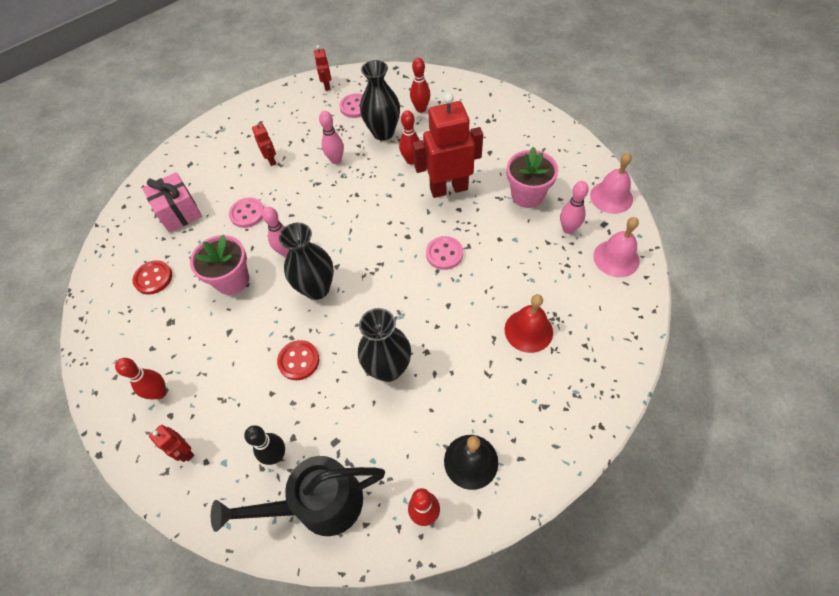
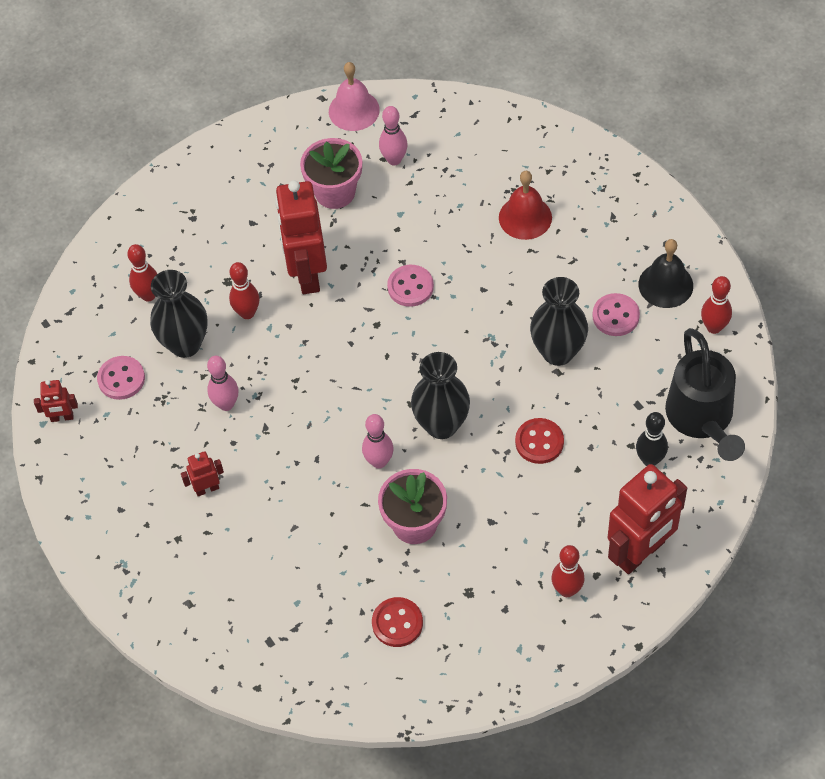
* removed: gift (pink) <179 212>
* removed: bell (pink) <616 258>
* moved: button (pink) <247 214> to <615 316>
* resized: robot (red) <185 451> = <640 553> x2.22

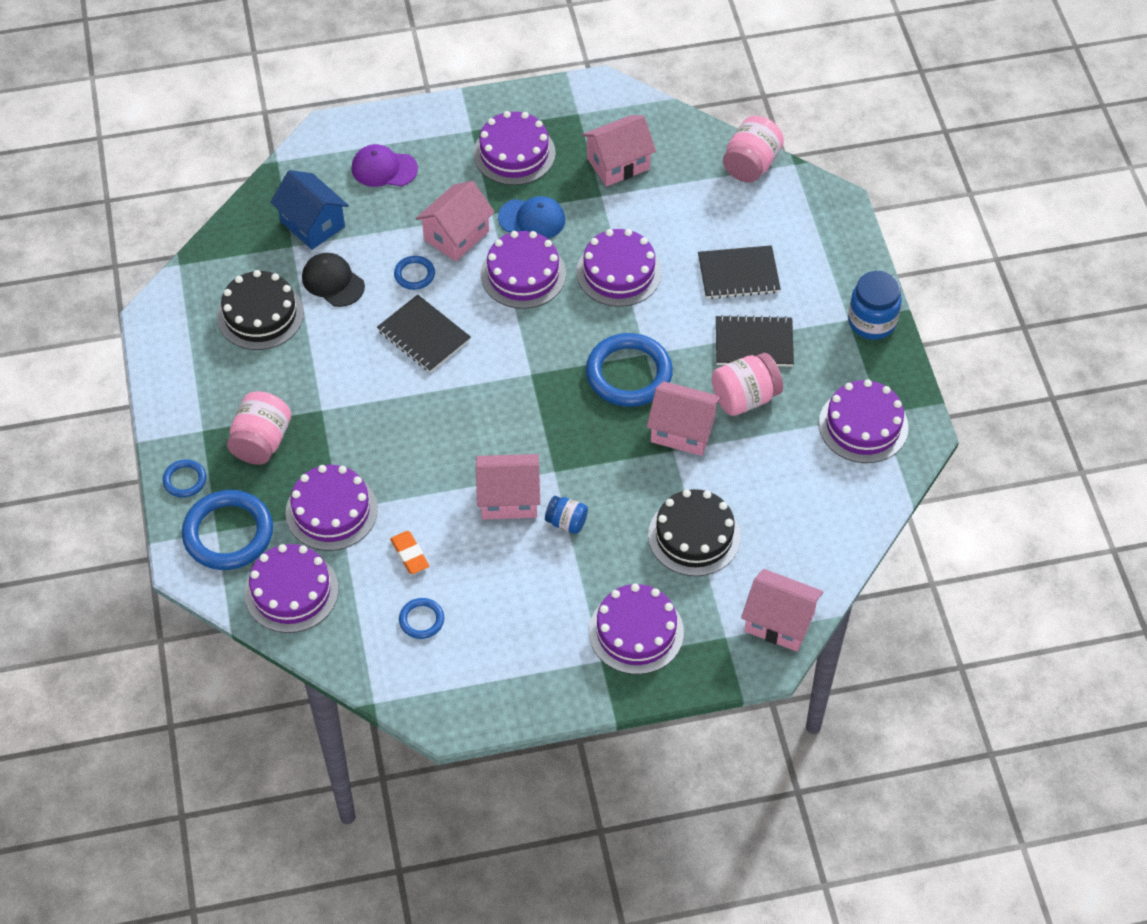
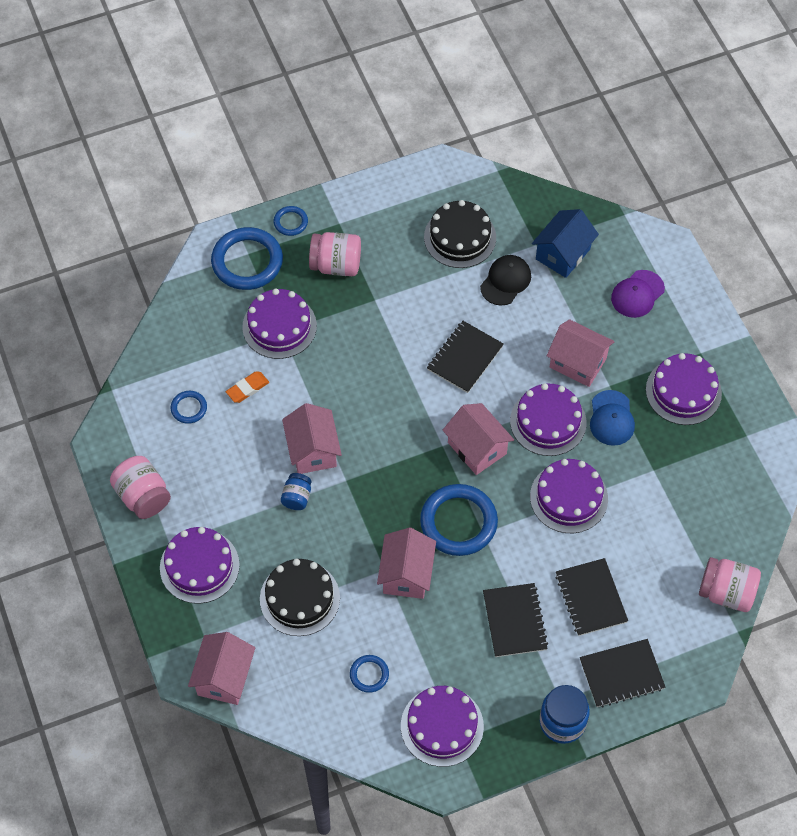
* removed: cake (purple) <291 591>
* added: notebook (black) <621 674>
* moved: ring (blue) <414 274> to <369 674>
* moved: house (pink) <618 163> to <477 448>
* moved: jar (pink) <745 398> to <143 496>
* turned: cap (purple) <384 169> = <637 294> 135 degrees counterclockwise

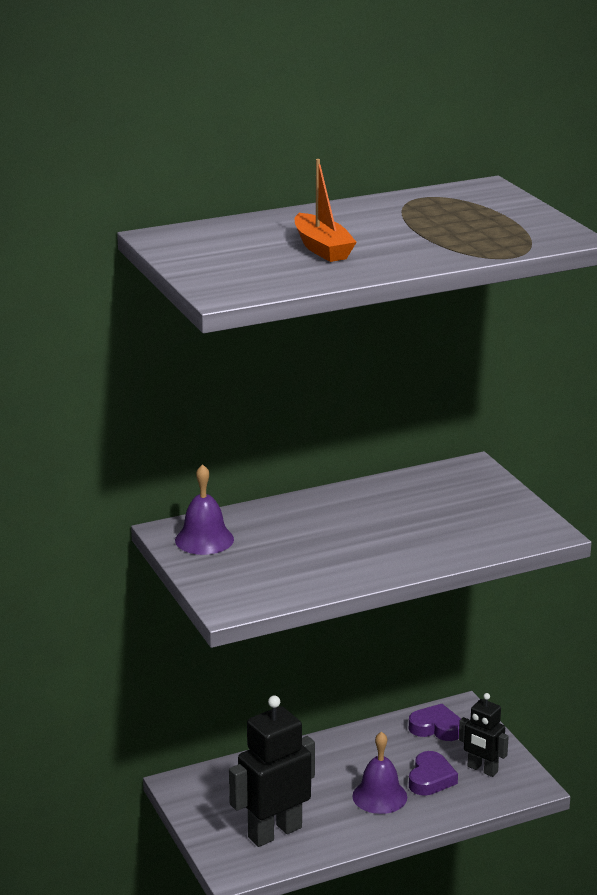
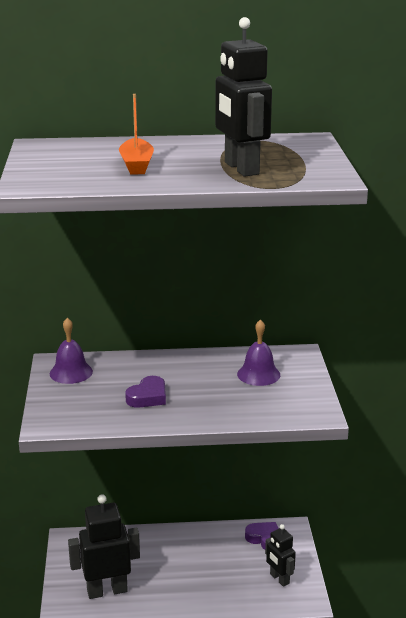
* added: robot (black) <241 168>
* moved: bell (purple) <379 796> to <258 374>
* moved: heart (purple) <430 779> to <148 397>

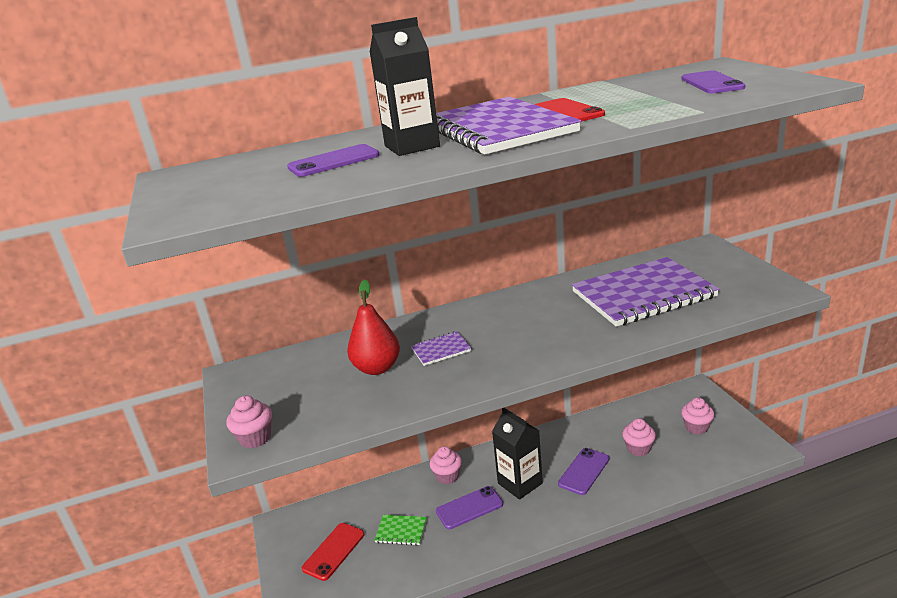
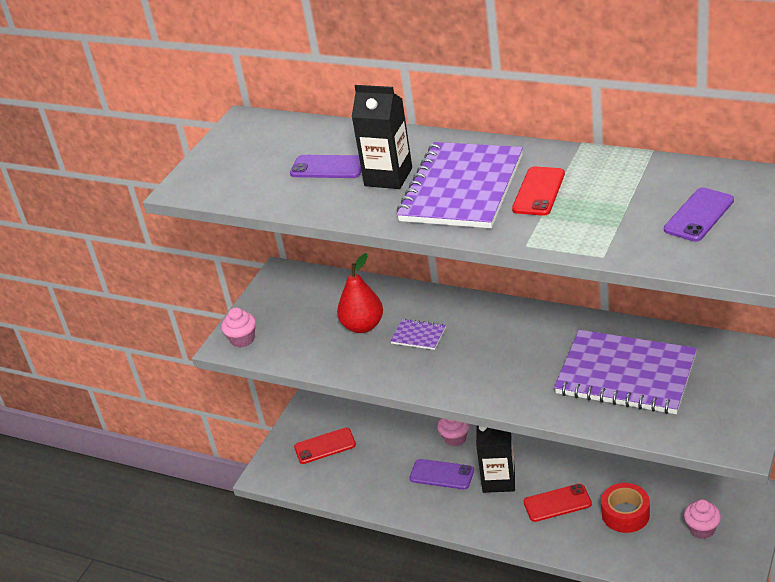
* removed: notebook (green) <401 531>
* replaced: cupcake (pink) <638 449> to tape (red) <625 514>
* recoloured: phone (purple) <584 471> to phone (red) <557 503>

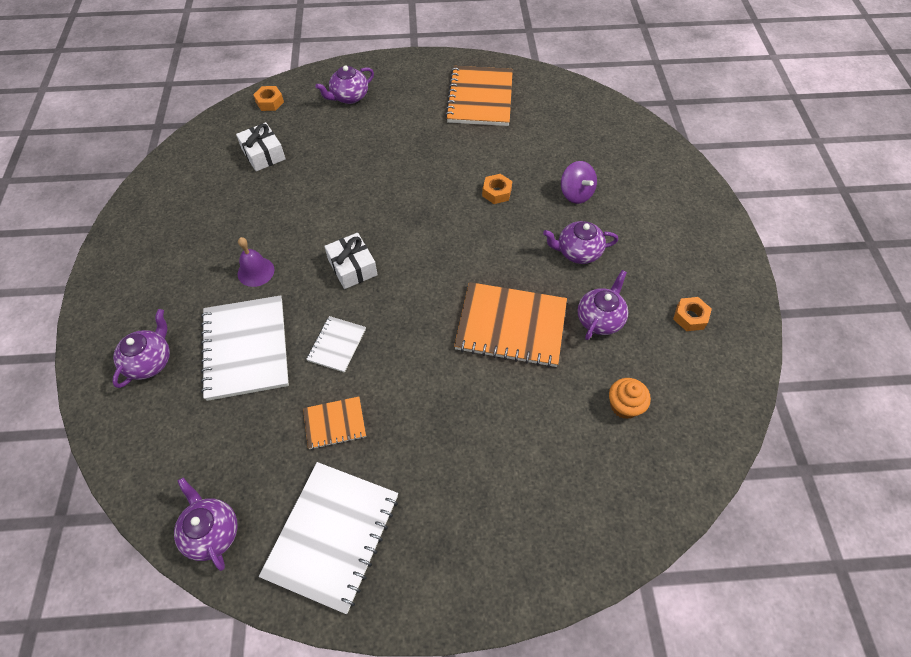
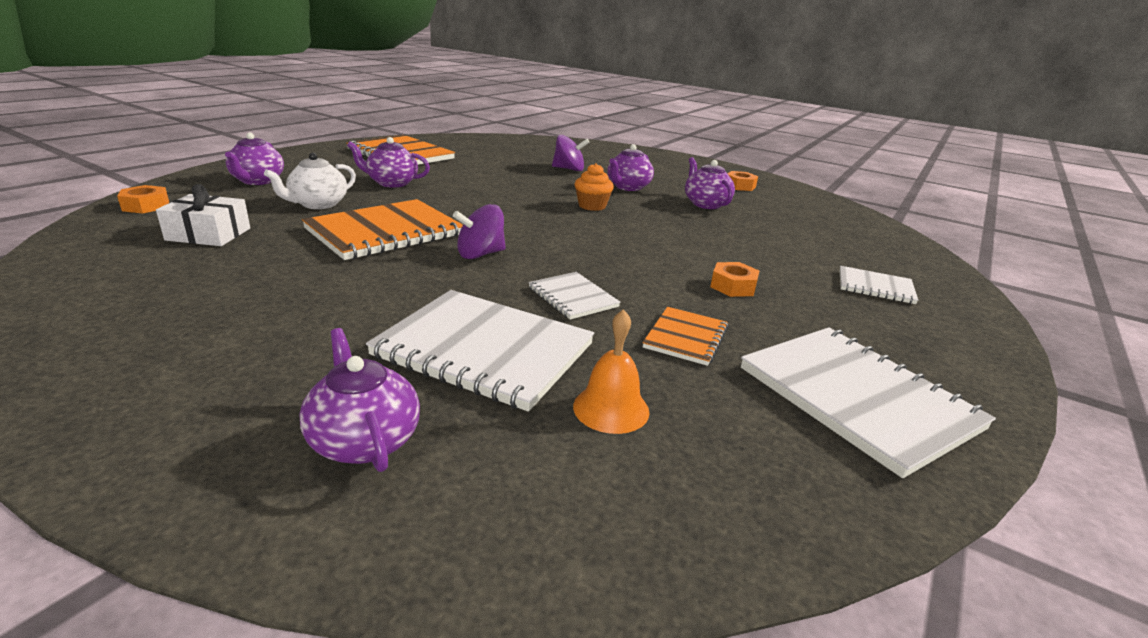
* removed: bell (purple) <256 271>
* added: teapot (white) <318 204>
* added: bell (orange) <611 408>
* added: notebook (white) <875 287>
* moved: teapot (purple) <212 532> to <391 183>
* moved: notebook (orange) <511 326> to <385 232>
* moved: nut (orange) <496 192> to <733 286>
* moved: cupcake (orange) <624 406> to <592 206>
* replaced: gift (white) <352 267> to spinning top (purple) <480 254>

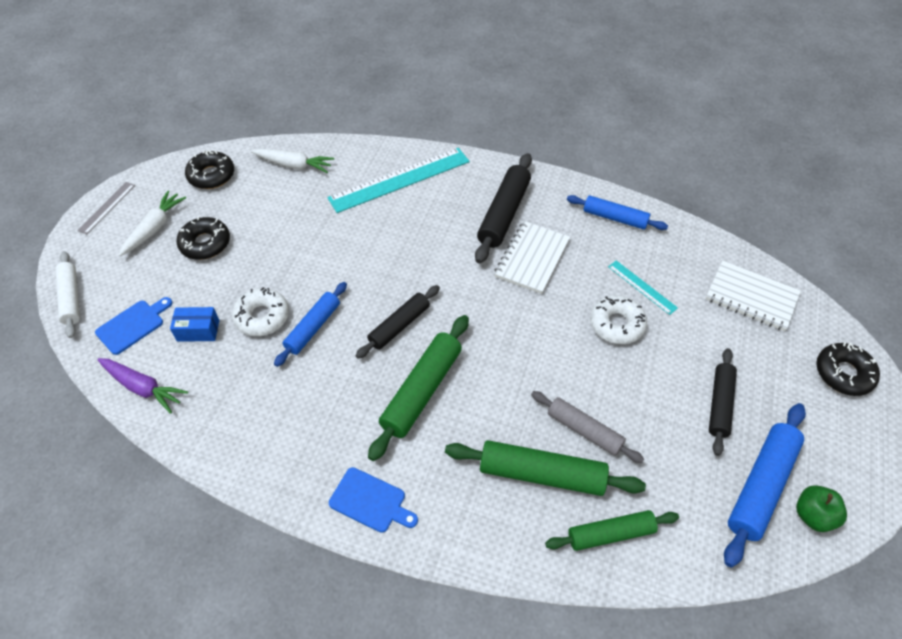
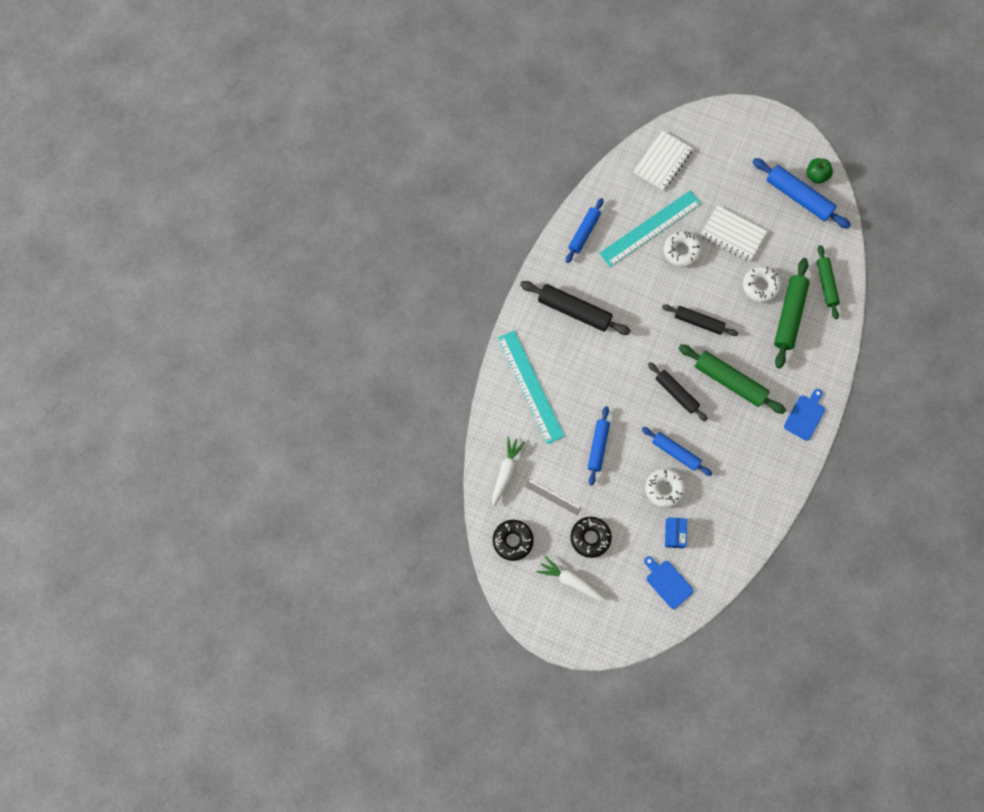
* removed: rolling pin (white) <71 298>
* removed: carrot (purple) <143 387>
* removed: donut (black) <843 373>
* added: rolling pin (blue) <598 447>
* moved: ruler (grey) <107 207> to <552 496>
* moved: notebook (white) <532 258> to <732 234>
* moved: rolling pin (black) <719 404> to <698 322>
* replaced: rolling pin (grey) <584 430> to donut (white) <760 286>
* resized: ruler (turquoise) <642 287> = <650 228> x2.06

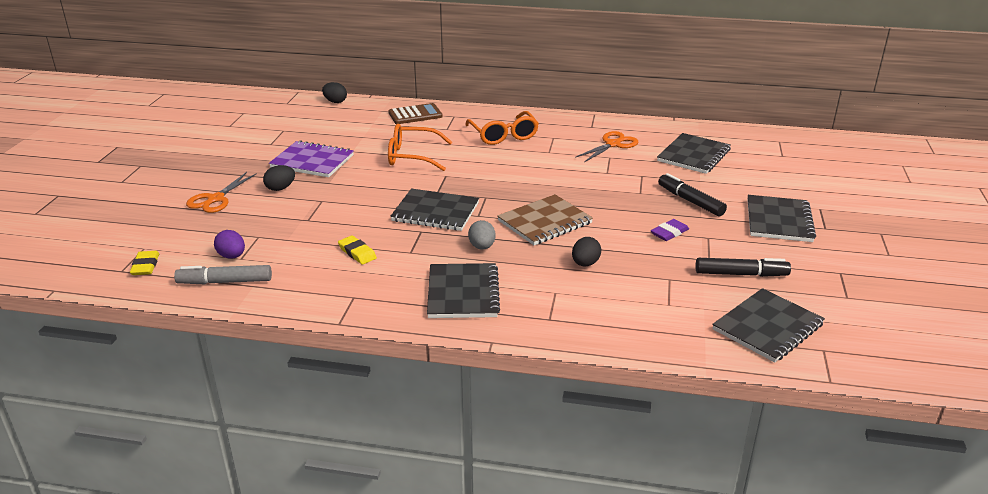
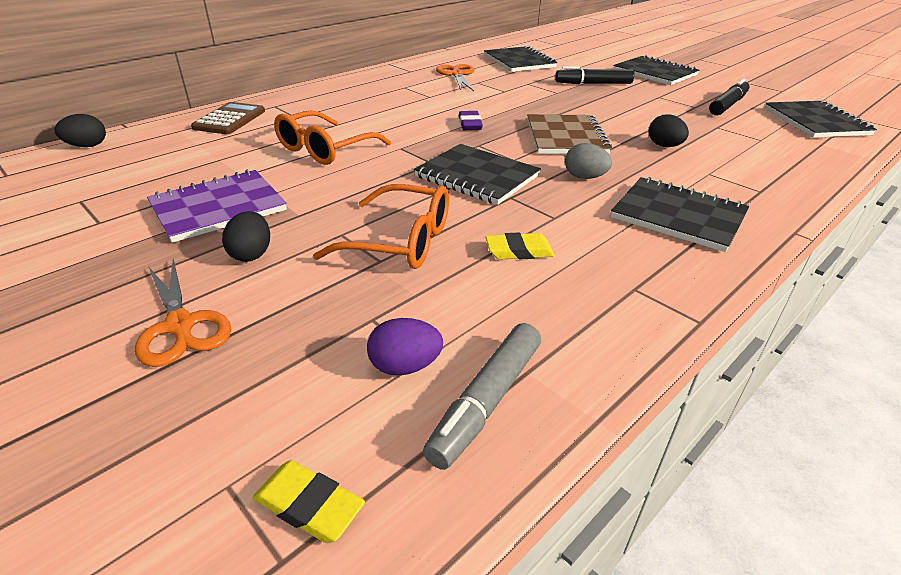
* moved: glasses (orange) <503 135> to <400 241>
* moved: eraser (purple) <669 233> to <470 124>
* turned: notebook (black) <435 212> = <477 176> 75 degrees clockwise

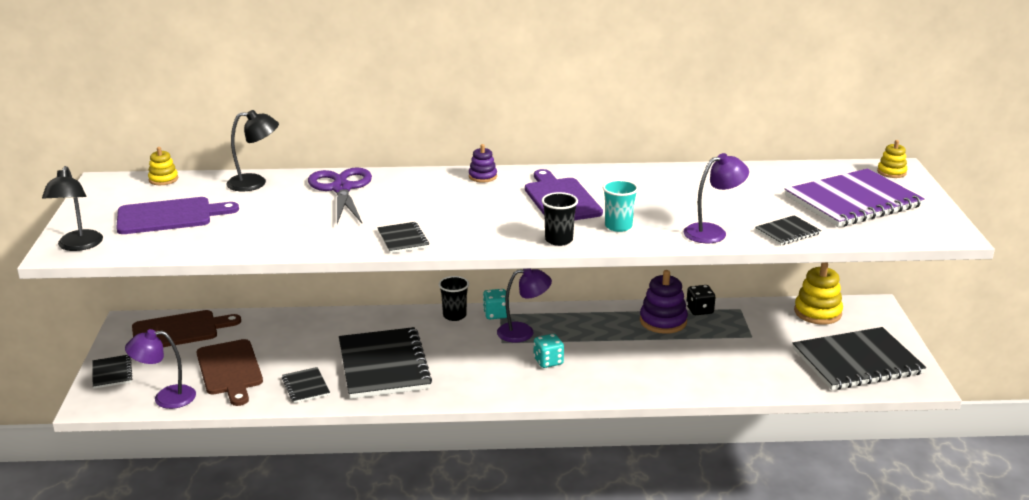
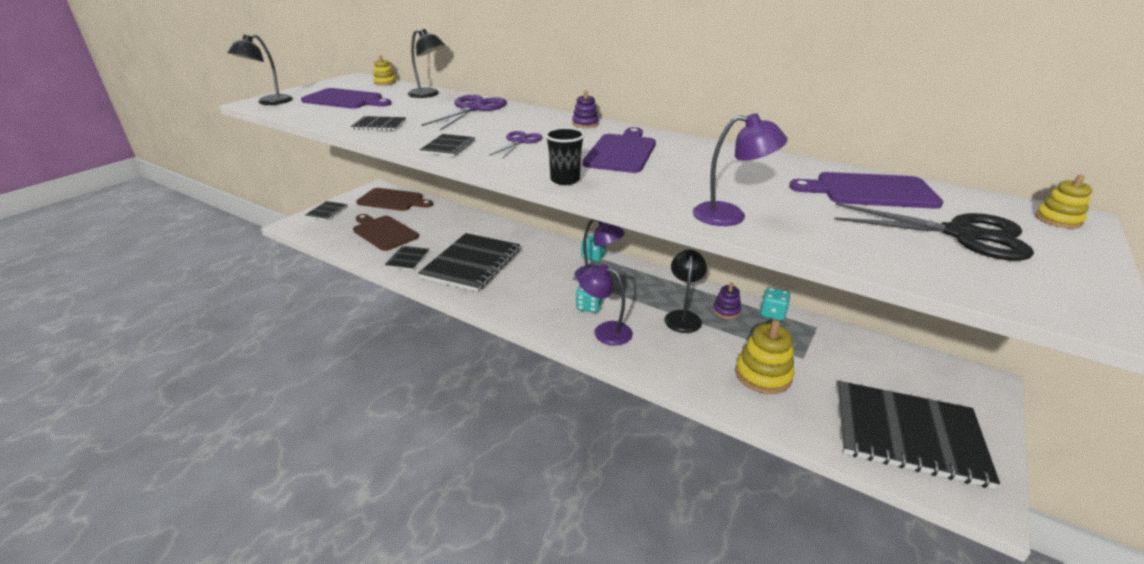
* removed: cup (black) <454 315>
* removed: cup (turquoise) <618 226>
* added: scissors (purple) <519 142>
* added: lamp (black) <683 317>
* added: cutting board (purple) <870 191>
* moved: lamp (purple) <166 398> to <605 331>
* moved: notebook (black) <787 232> to <379 125>
* moved: stacking toy (yellow) <817 312> to <763 375>
* replaced: notebook (purple) <853 201> to scissors (black) <961 234>
* recoloured: dice (black) <699 310> to dice (turquoise) <772 314>
* turned: cutting board (brown) <230 370> = <383 232> 120 degrees clockwise
* resized: stacking toy (purple) <663 321> = <726 311> x0.57

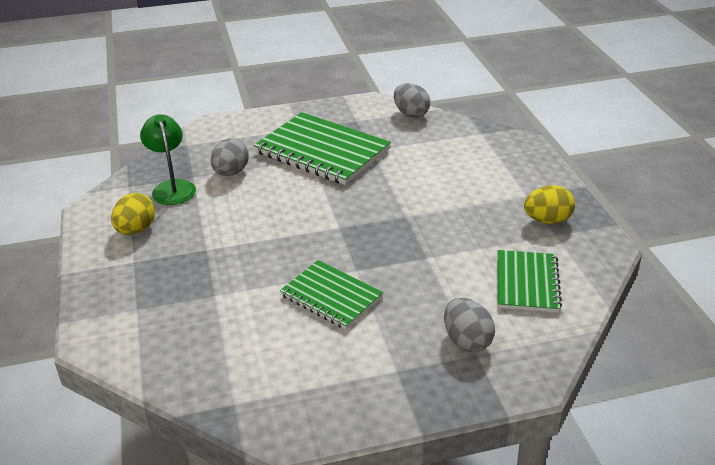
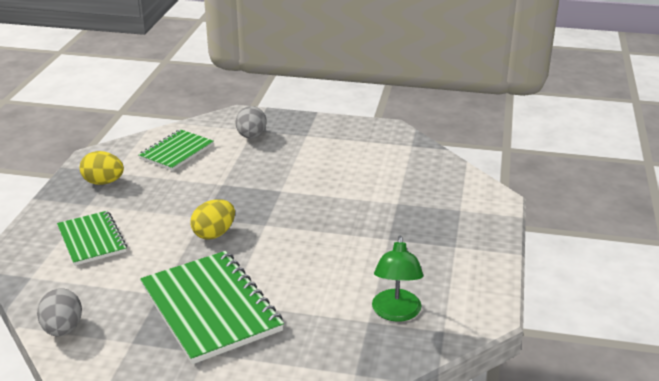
* removed: egg (grey) <231 172>
* moved: egg (yellow) <136 230> to <214 234>
* moved: notebook (green) <331 296> to <92 240>

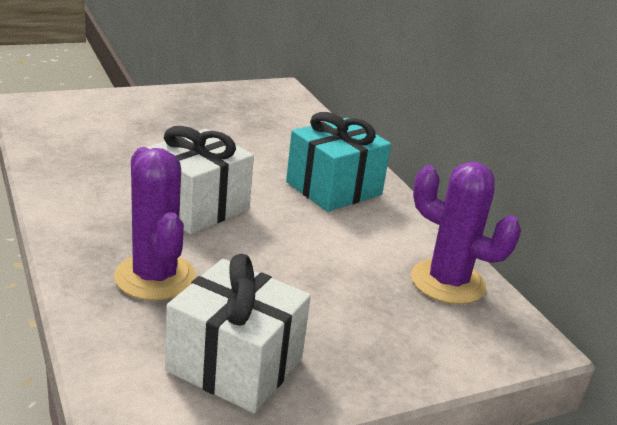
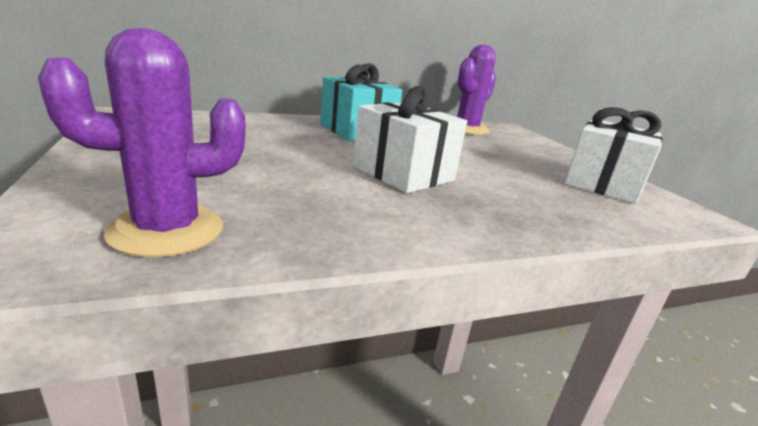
* moved: cactus (purple) <155 277> to <167 230>

